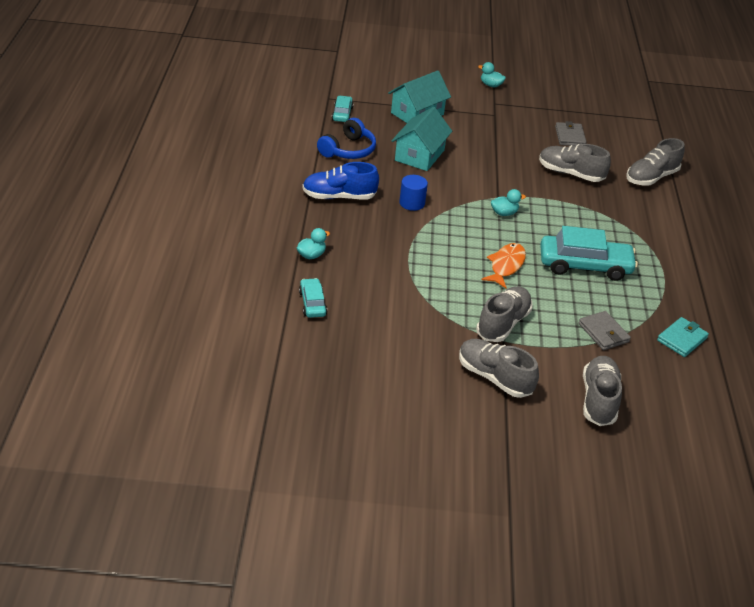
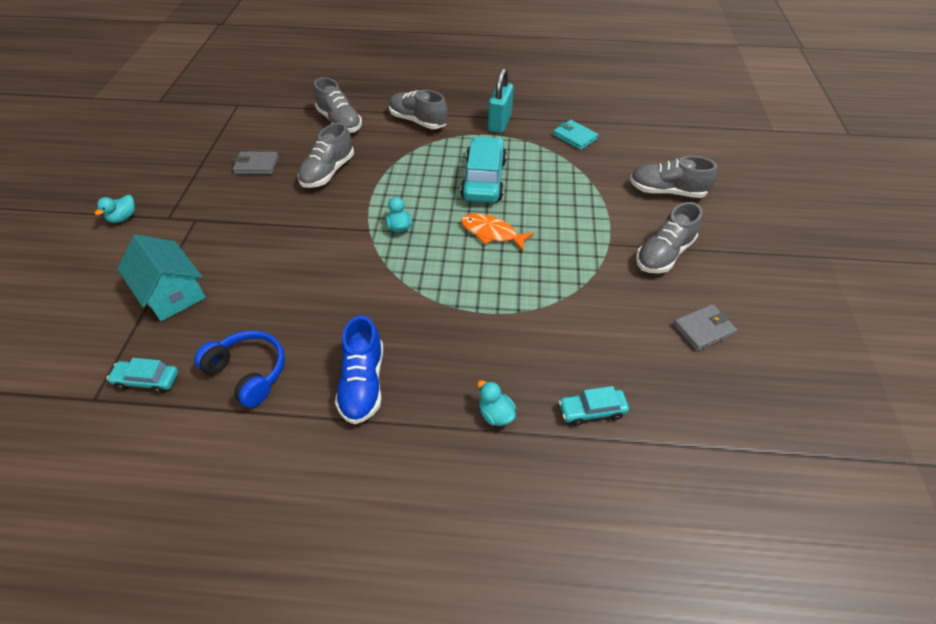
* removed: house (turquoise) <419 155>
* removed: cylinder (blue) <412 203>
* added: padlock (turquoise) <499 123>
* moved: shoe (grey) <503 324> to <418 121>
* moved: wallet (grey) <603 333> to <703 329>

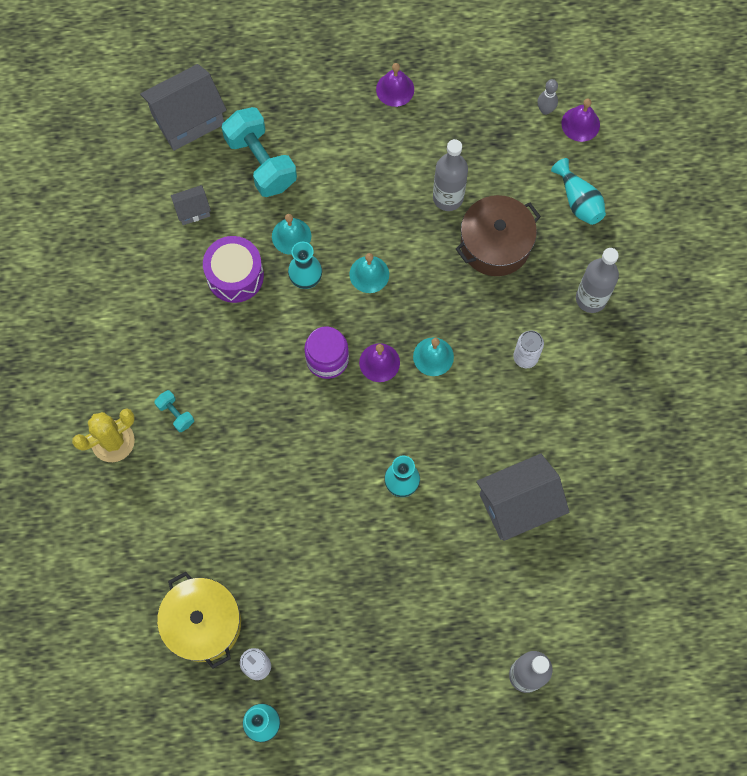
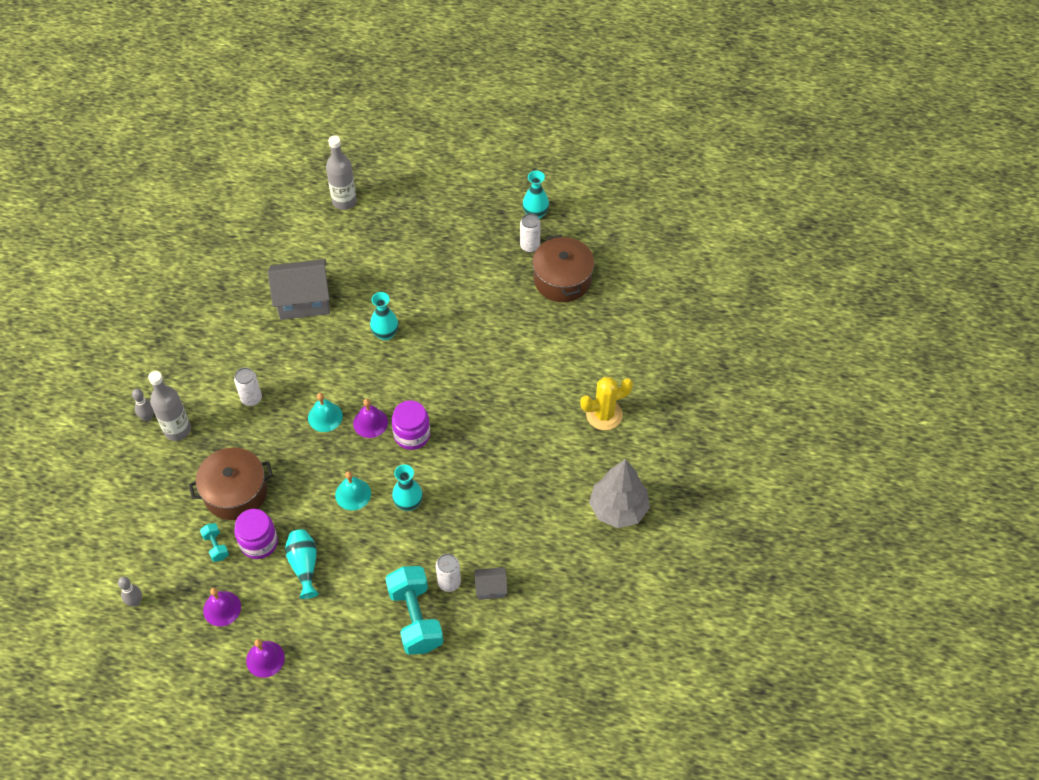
* removed: house (grey) <188 119>
* removed: drum (purple) <235 275>
* removed: bell (turquoise) <291 236>
* added: bowling pin (grey) <148 417>
* added: can (white) <449 582>
* added: tree (grey) <618 509>
* moved: dumbbell (turquoise) <175 414> to <216 546>
* moved: vase (turquoise) <578 201> to <304 565>
* moved: bell (purple) <580 124> to <222 608>
* replaced: bottle (grey) <448 198> to jar (purple) <259 542>
* recoloured: pot (yellow) <203 623> to pot (brown) <562 279>

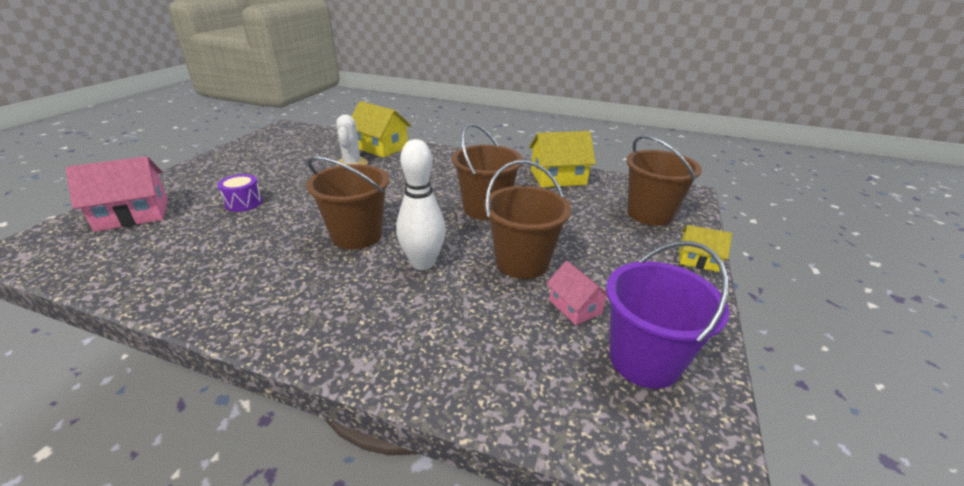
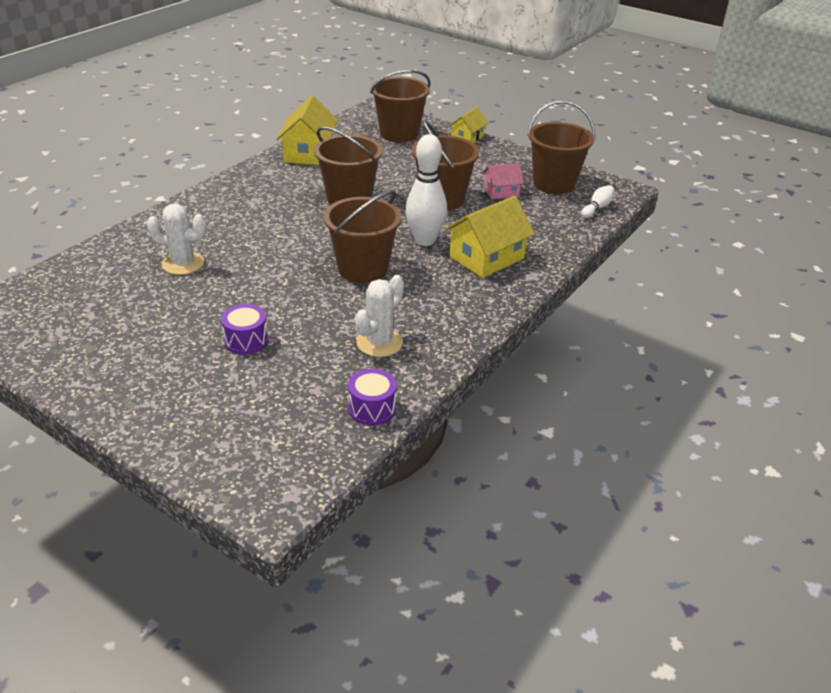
* removed: house (pink) <133 214>
* added: drum (purple) <372 408>
* added: cactus (white) <379 343>
* added: bowling pin (white) <597 208>
* moved: house (yellow) <381 147> to <486 257>
* recoloured: bucket (purple) <644 360> to bucket (brown) <554 183>

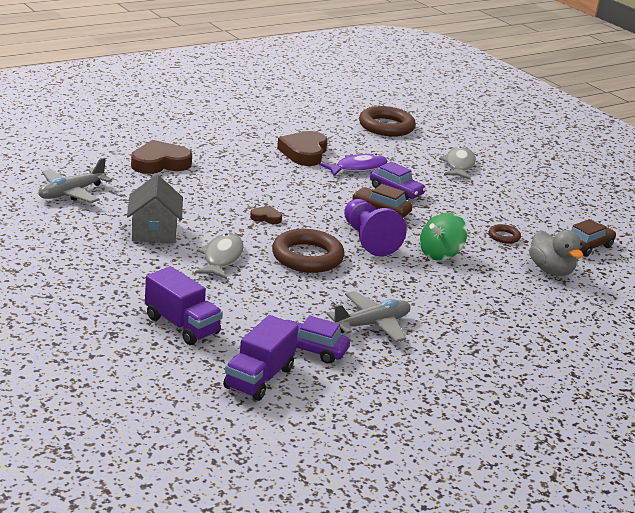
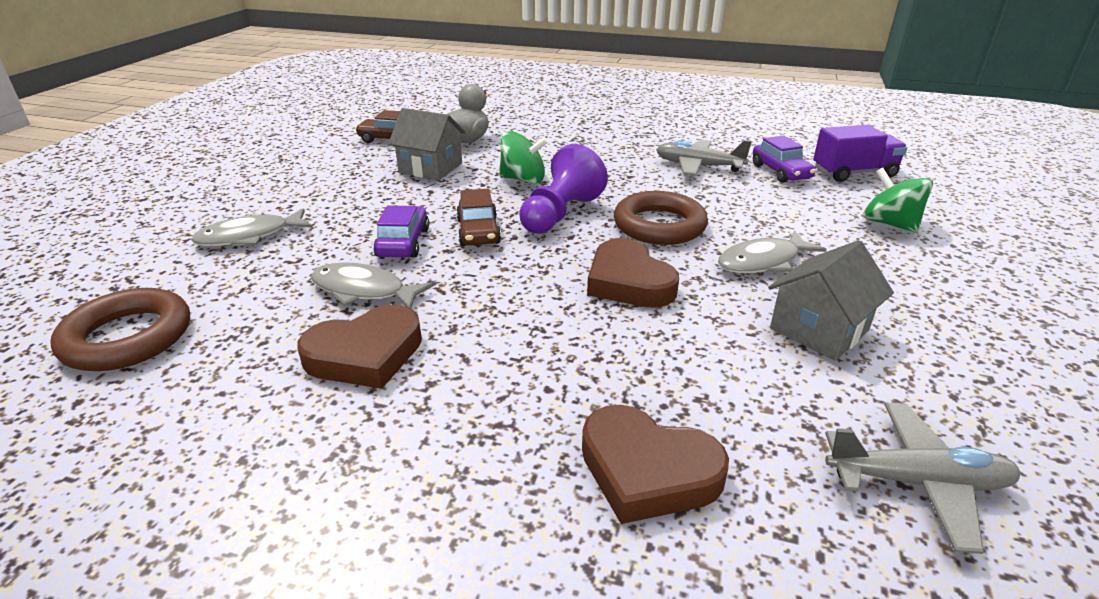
* replaced: truck (purple) <182 325> to spinning top (green) <889 224>
* replaced: ring (brown) <504 236> to house (grey) <431 168>
* recoloured: fish (purple) <358 168> to fish (grey) <363 290>
* resized: heart (brown) <266 218> = <628 282> x2.06

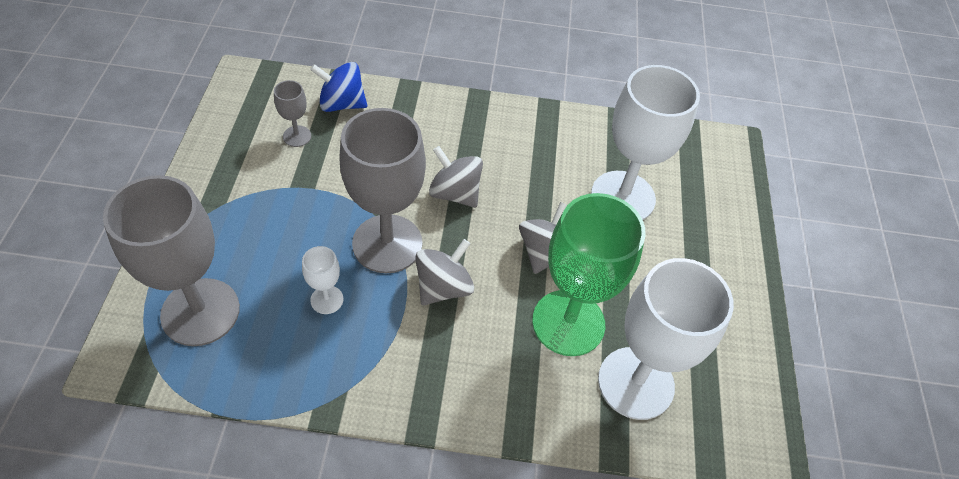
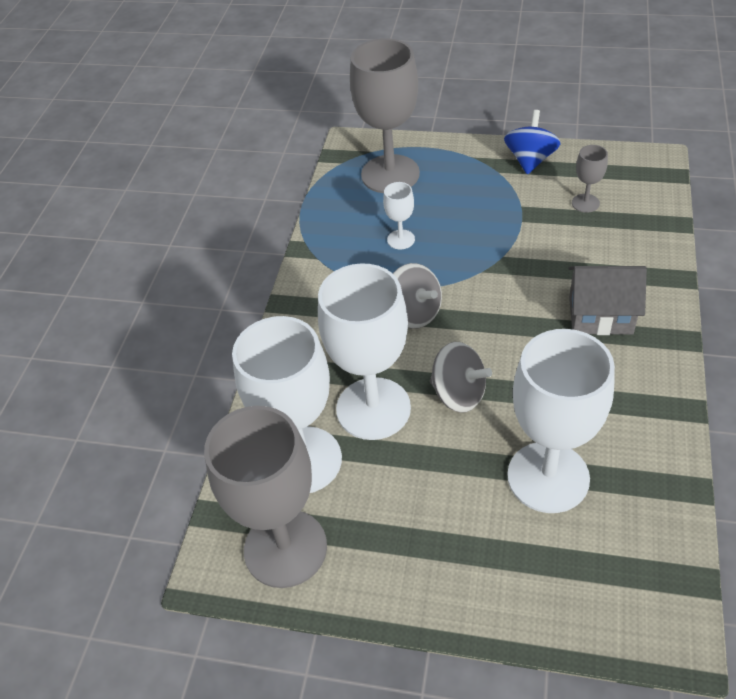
* removed: spinning top (grey) <455 193>
* added: house (grey) <600 315>
* moved: spinning top (blue) <342 104> to <530 160>
* moved: goblet (grey) <387 243> to <285 548>
* recoloured: goblet (green) <568 323> to goblet (white) <373 408>

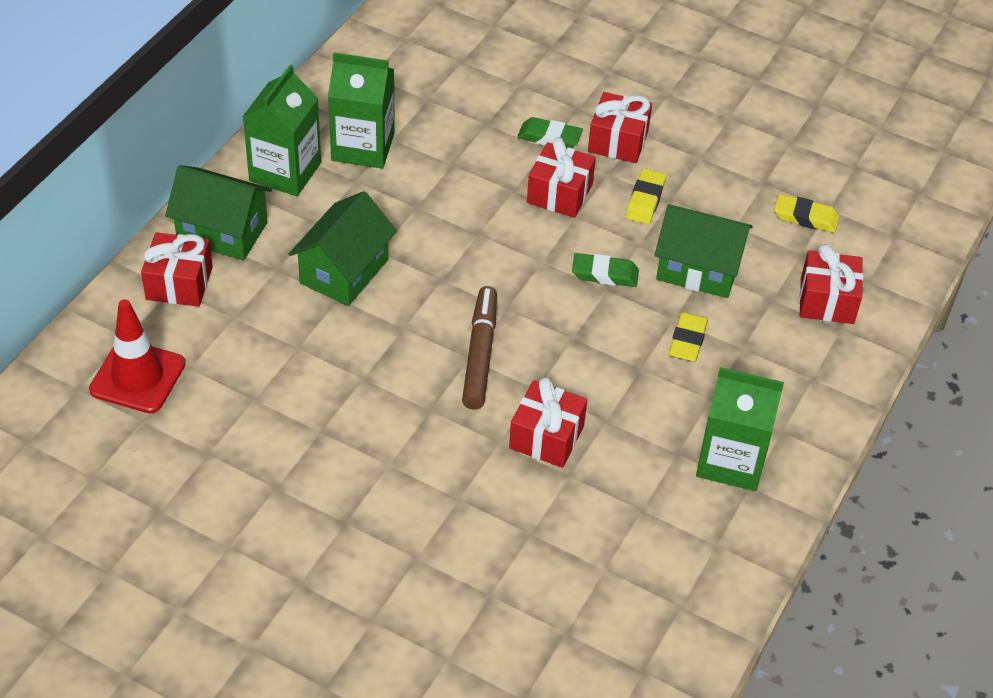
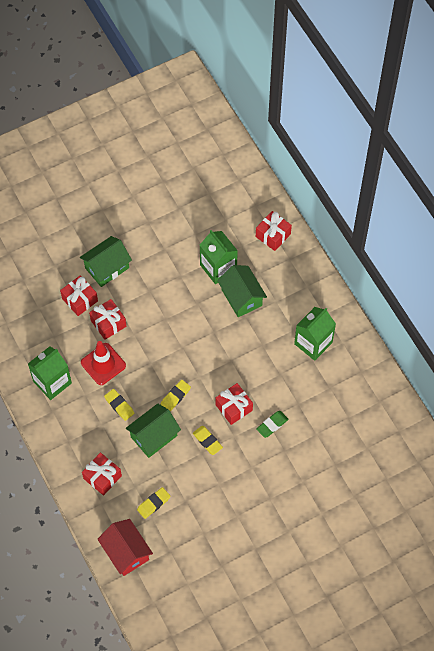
* removed: marker (brown) <480 354>
* added: house (red) <126 552>
* moved: traffic cone (red) <137 377> to <103 364>
* moved: house (green) <222 232> to <107 268>
* moved: carton (green) <285 171> to <218 268>
* moved: gift (red) <618 141> to <80 300>
* recoloured: eraser (green) <604 274> to eraser (yellow) <175 396>

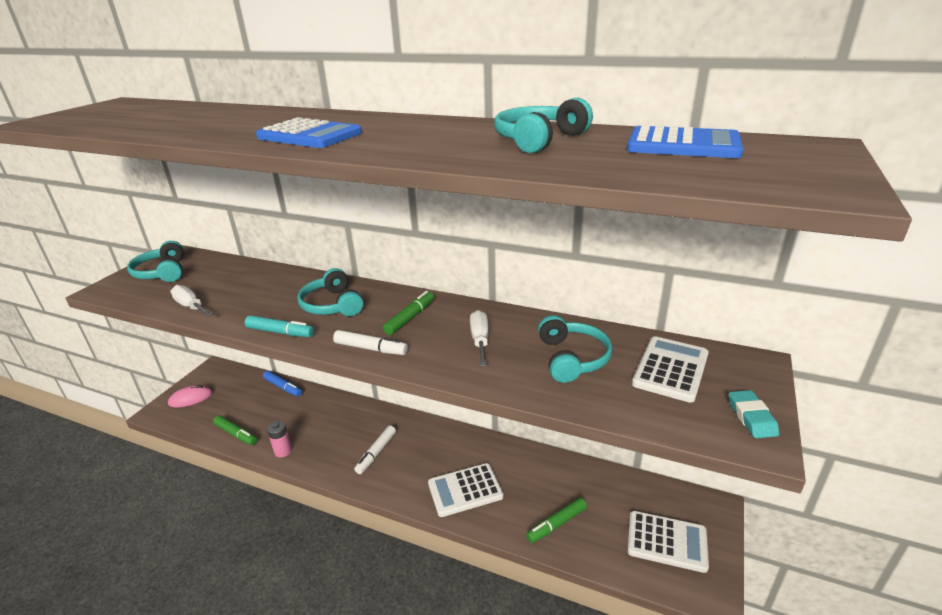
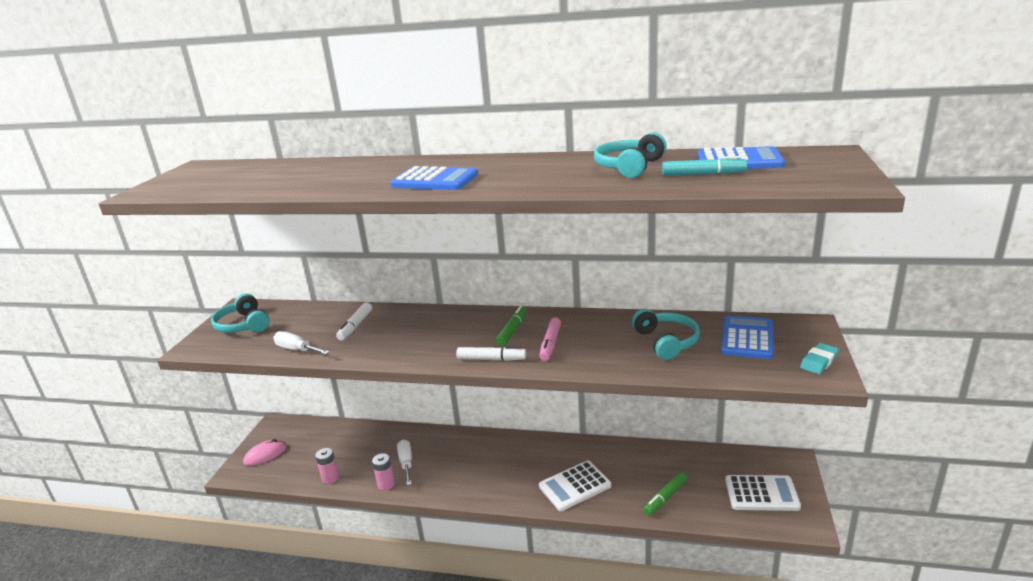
* removed: marker (blue) <283 387>
* removed: headphones (turquoise) <332 305>
* added: marker (pink) <550 344>
* moved: marker (turquoise) <280 332> to <703 174>
* moved: marker (white) <376 453> to <355 326>
* moved: screwdriver (white) <480 340> to <406 463>
* replaced: marker (green) <236 434> to battery (pink) <330 478>
* recoloured: calculator (white) <670 369> to calculator (blue) <747 338>
* turned: eraser (turquoise) <751 417> = <819 362> 60 degrees clockwise

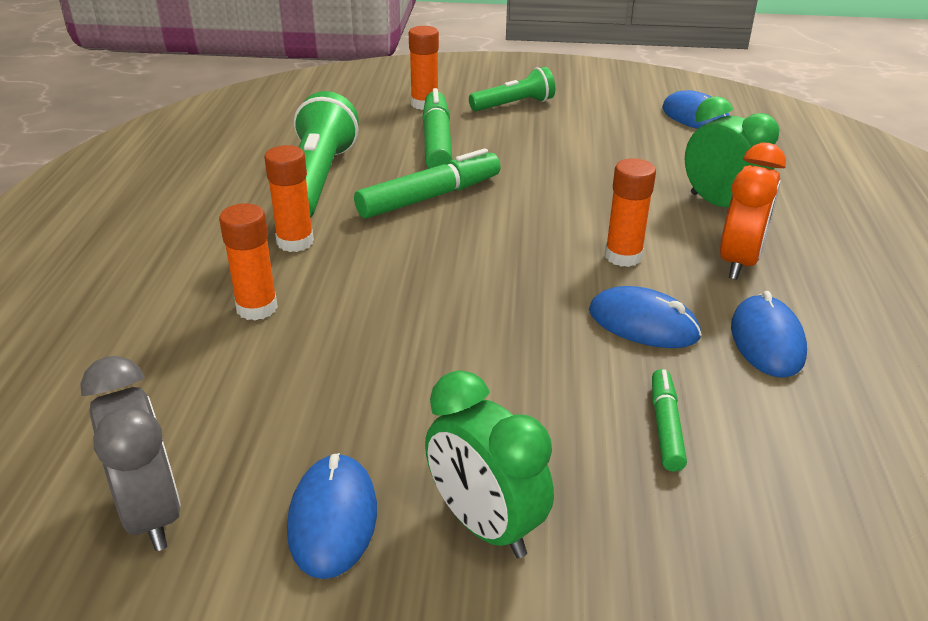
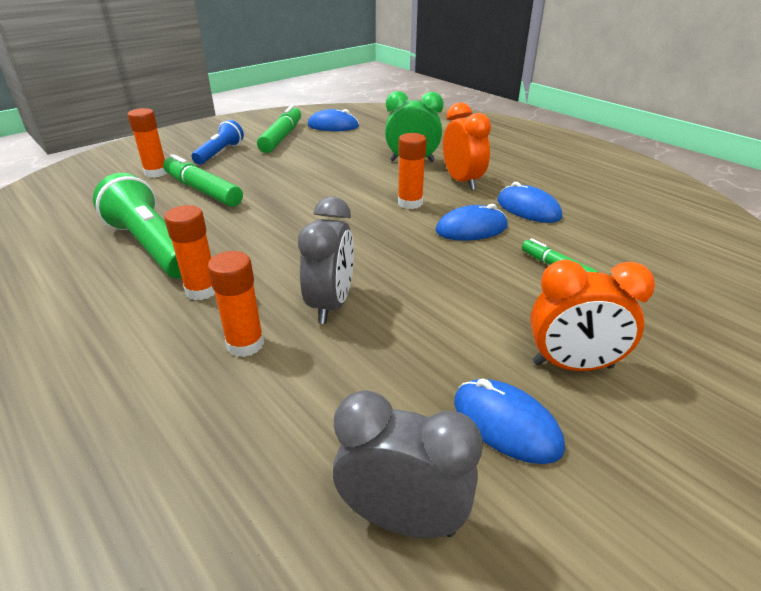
* added: clock (grey) <331 304>
* moved: marker (green) <429 197> to <282 137>
* recoloured: clock (green) <485 525> to clock (orange) <572 365>
* recoloured: flashlight (green) <514 105> to flashlight (blue) <220 153>

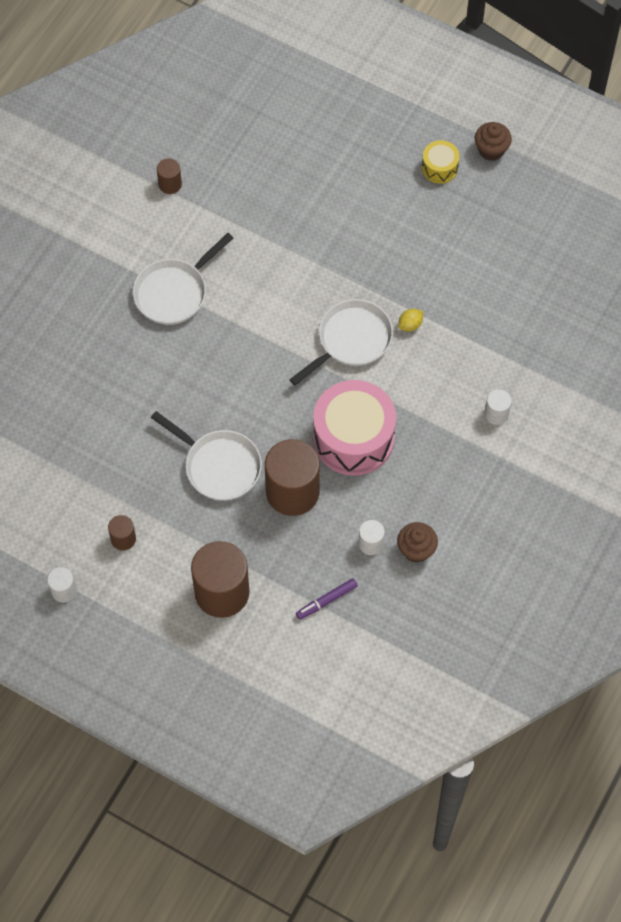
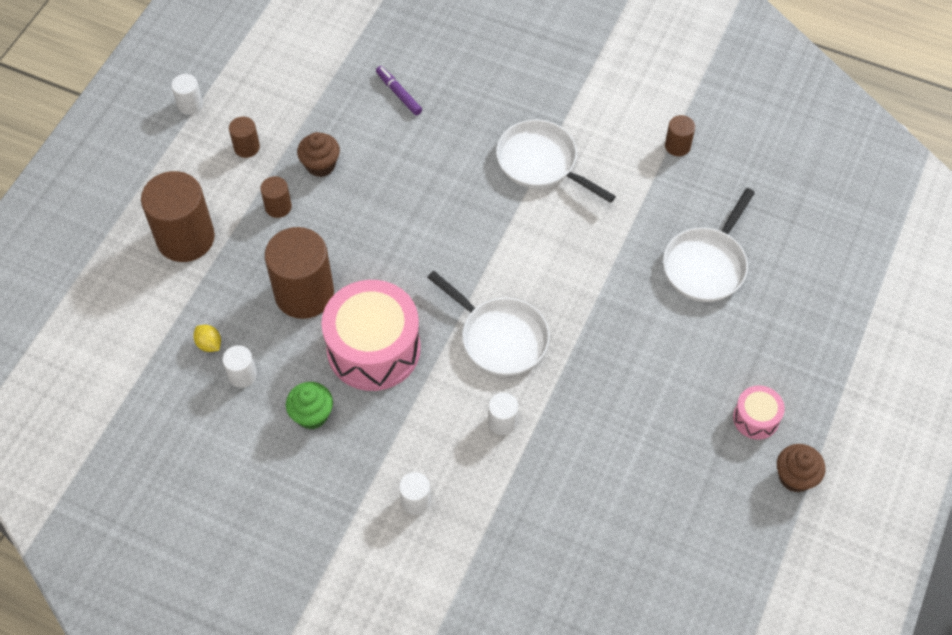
* added: cylinder (brown) <278 207>
* added: cupcake (green) <312 415>
* added: cylinder (white) <502 422>
* moved: pan (white) <218 466> to <706 264>
* moved: marker (purple) <326 601> to <398 94>
* moved: cupcake (brown) <416 550> to <320 165>
* moved: lemon (yellow) <410 325> to <209 344>
* recoloured: drum (yellow) <439 168> to drum (pink) <756 418>

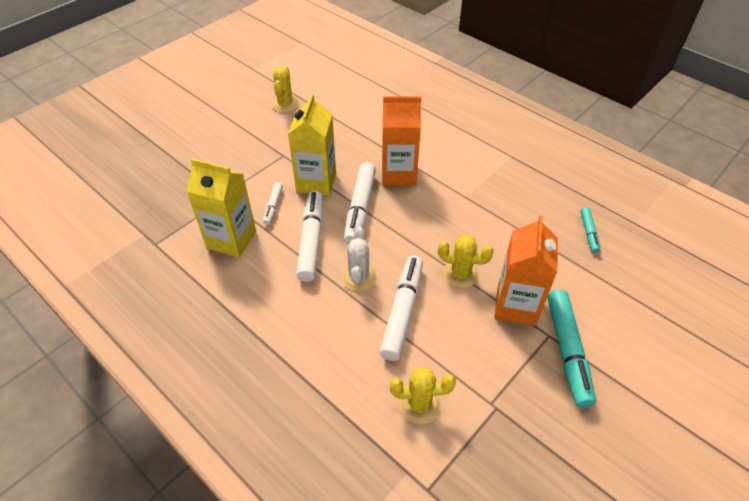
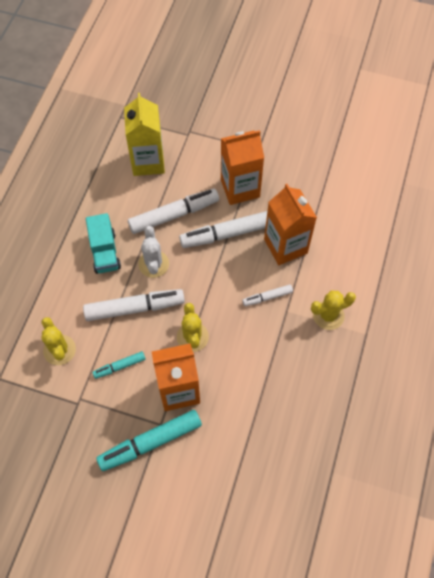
* added: truck (turquoise) <105 252>
* moved: marker (white) <273 206> to <267 297>
* moved: cactus (yellow) <285 104> to <328 315>
* moved: marker (turquoise) <588 233> to <119 366>
* recoloured: carton (yellow) <316 182> to carton (orange) <240 188>
* turned: cactus (white) <359 277> = <153 264> 75 degrees counterclockwise

